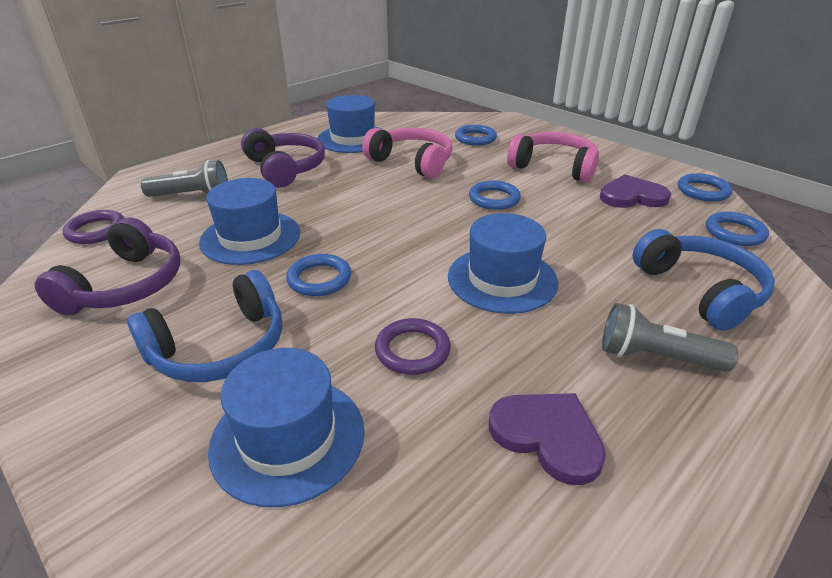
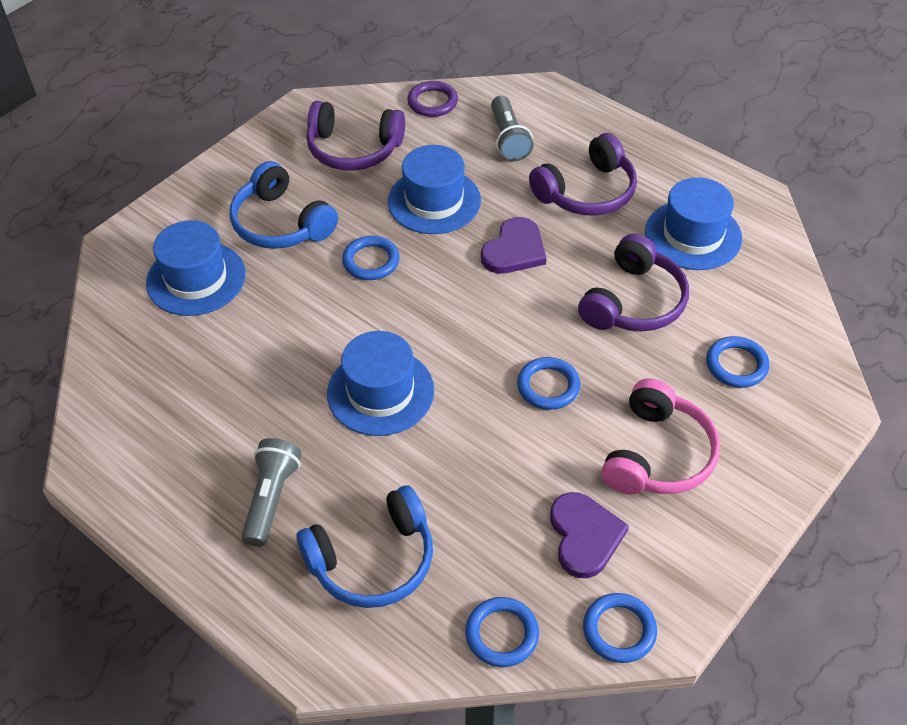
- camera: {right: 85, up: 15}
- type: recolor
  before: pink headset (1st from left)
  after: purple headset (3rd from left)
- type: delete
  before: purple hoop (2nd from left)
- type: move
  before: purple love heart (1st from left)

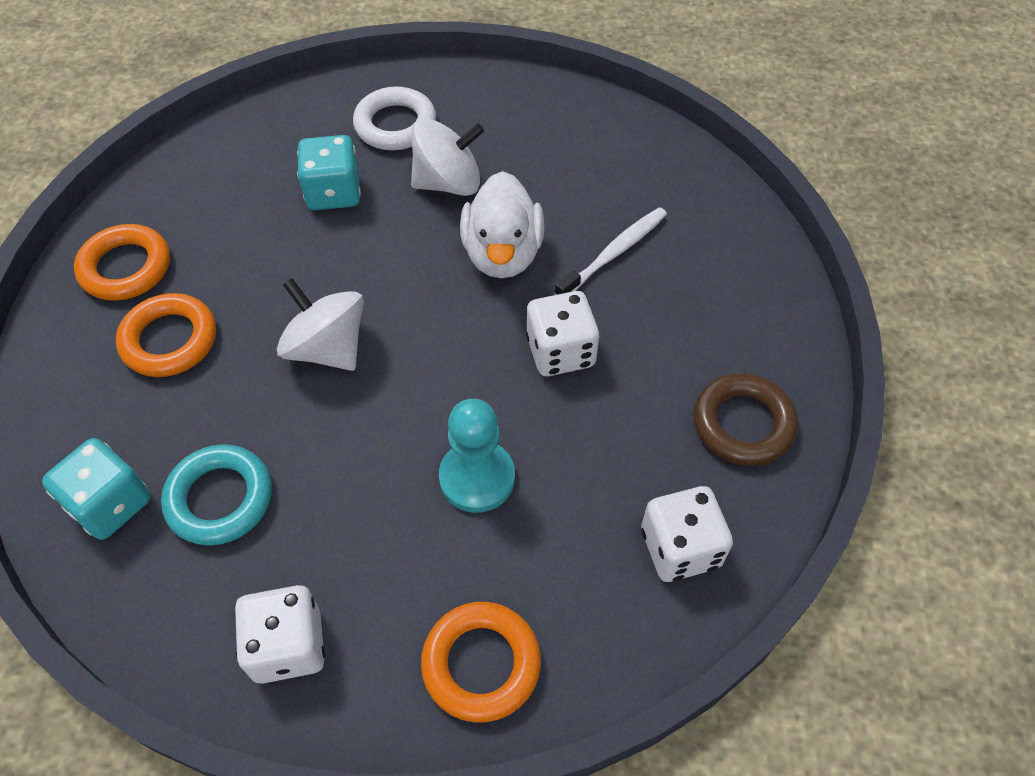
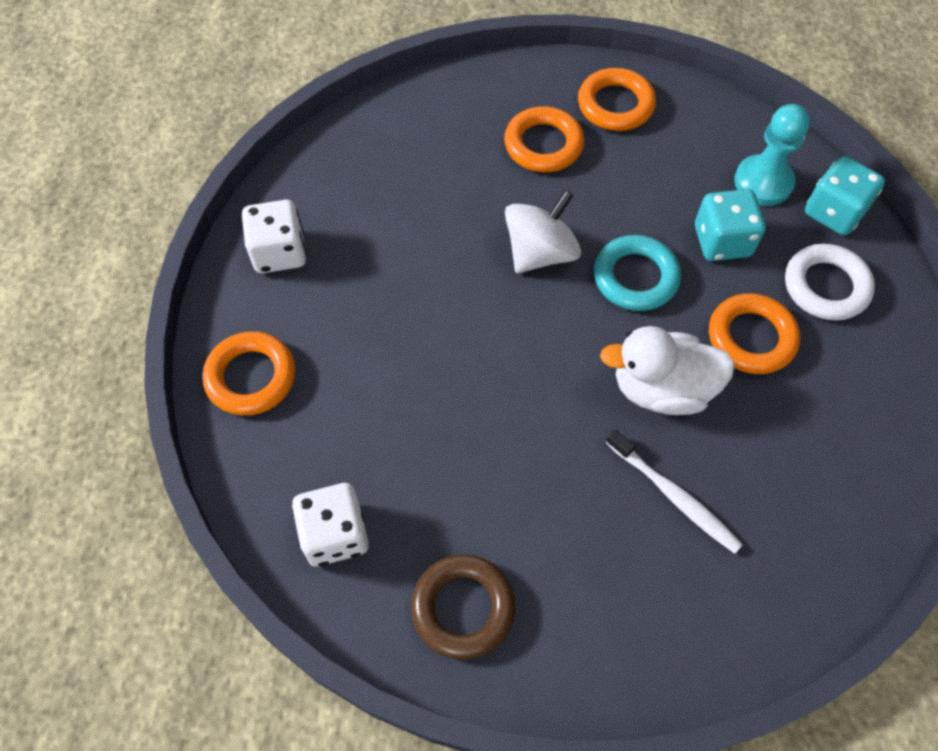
- camera: {right: 90, up: 5}
- type: replace
  before: white toy top (2nd from left)
  after: bright orange hoop (4th from left)
- type: delete
  before: white die (2nd from left)
- type: move
  before: turquoise pawn
- type: move
  before: turquoise die (1st from left in the first image)
  after: turquoise die (2nd from left)
- type: move
  before: turquoise hoop

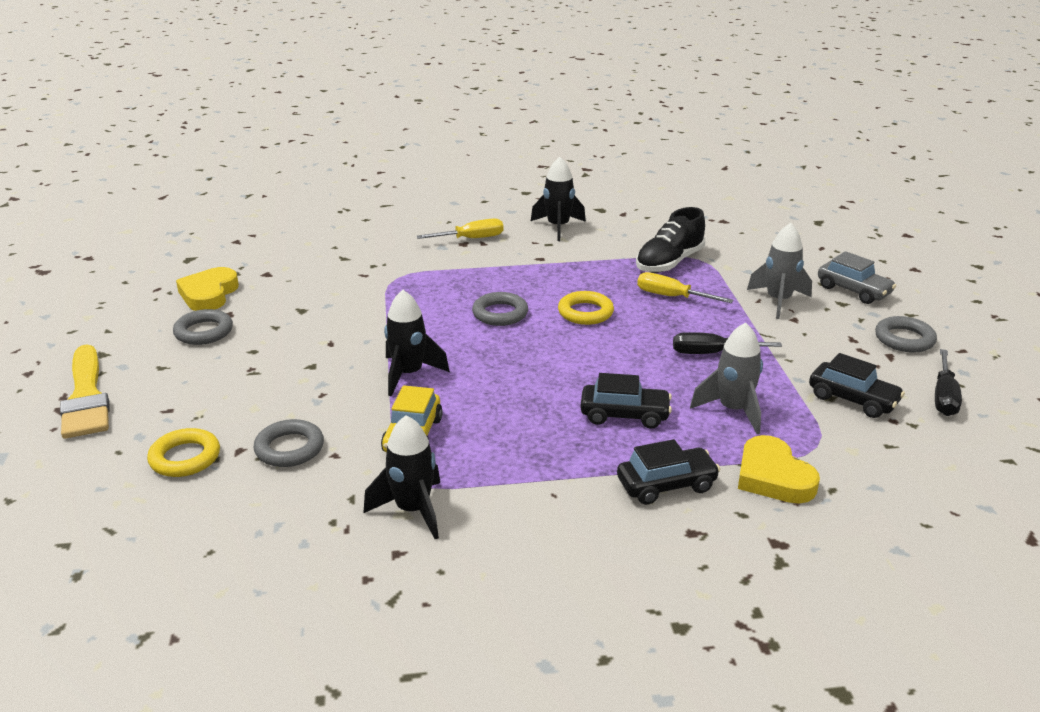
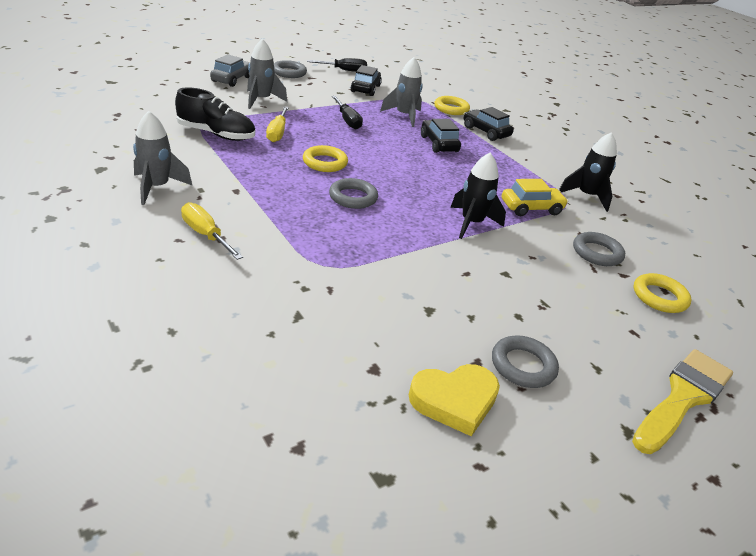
- camera: {right: -120, up: 5}
- type: recolor
  before: jet-black spaceship (3rd from left)
  after: ash-grey spaceship (1st from left)
- type: replace
  before: golden love heart (2nd from left)
  after: golden hoop (2nd from left)

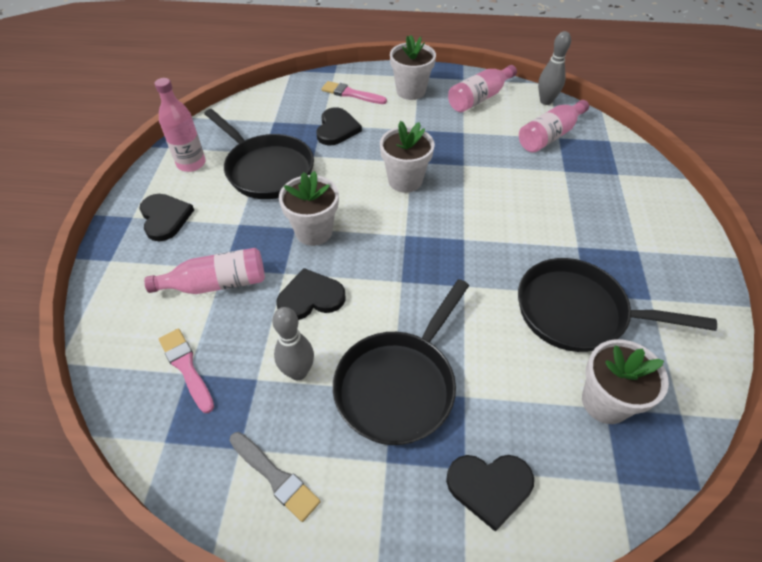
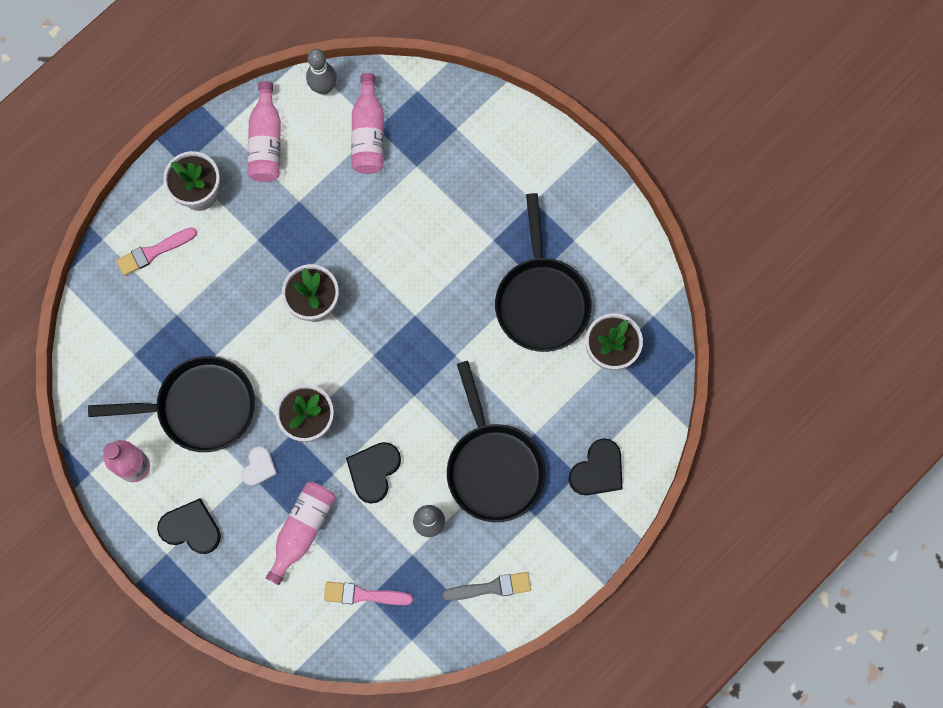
- camera: {right: -50, up: 25}
- type: delete
  before: jet-black love heart (3rd from left)
- type: rotate
  before: jet-black pan (3rd from left)
  turn: -60
- type: insert
  after: white love heart

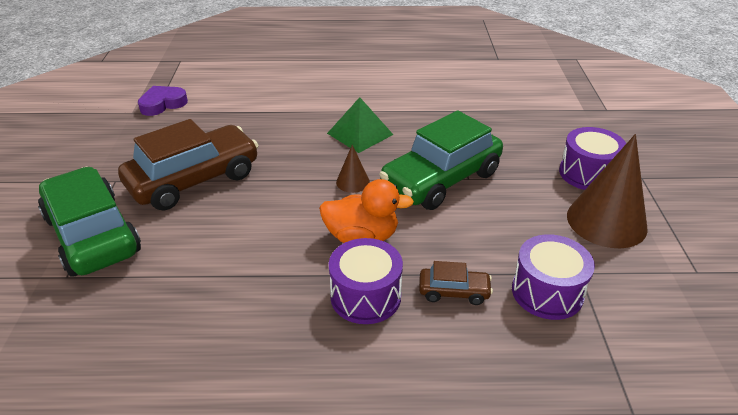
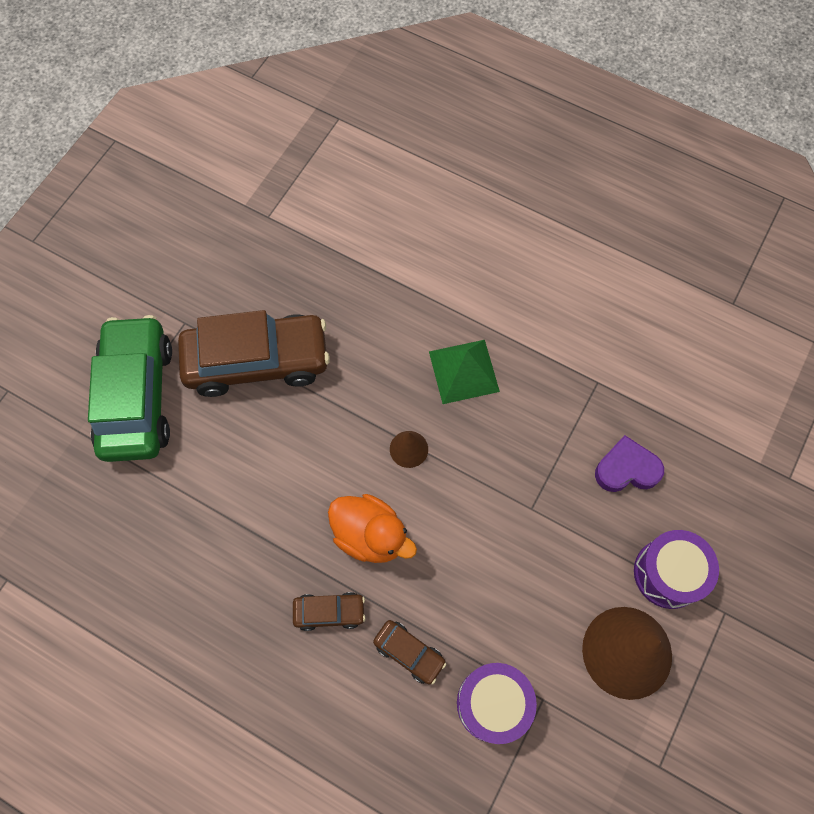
- camera: {right: 30, up: 30}
- type: move
  before: purple love heart
- type: delete
  before: green car (2nd from left)
- type: replace
  before: purple drum (1st from left)
  after: brown car (2nd from left)

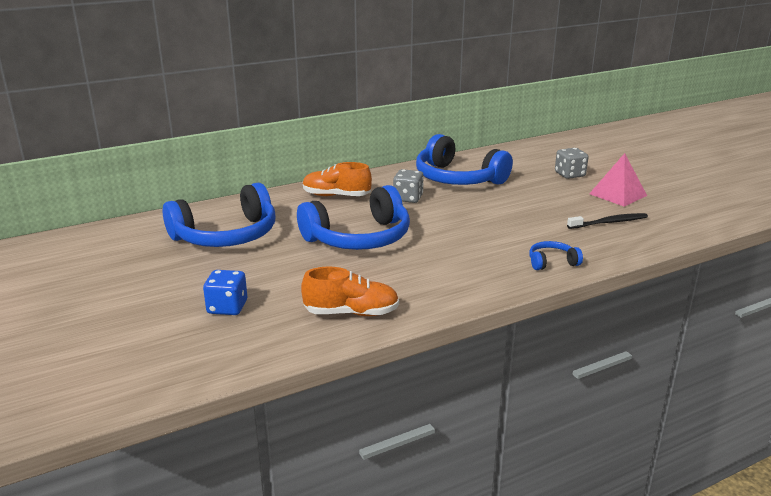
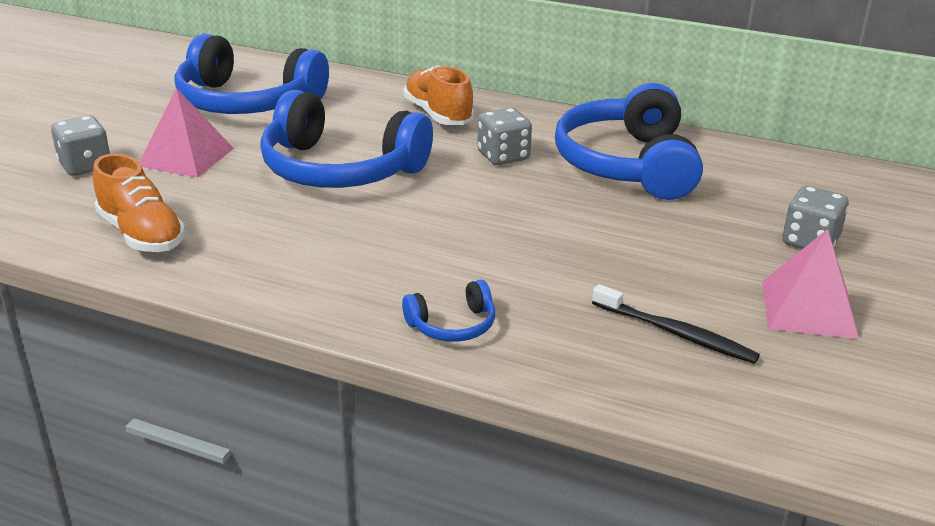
- camera: {right: 50, up: 5}
- type: rotate
  before: blue headset (4th from left in the first image)
  turn: 120
- type: recolor
  before: blue die
  after: ash-grey die (1st from left)
- type: insert
  after: pink solid pyramid (1st from left)

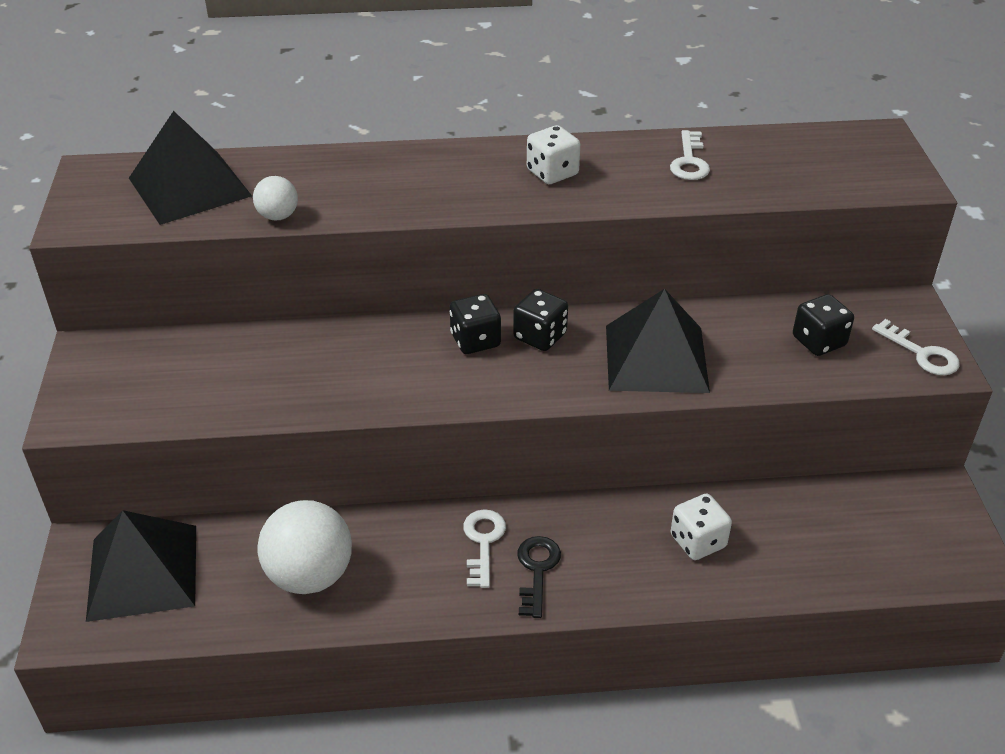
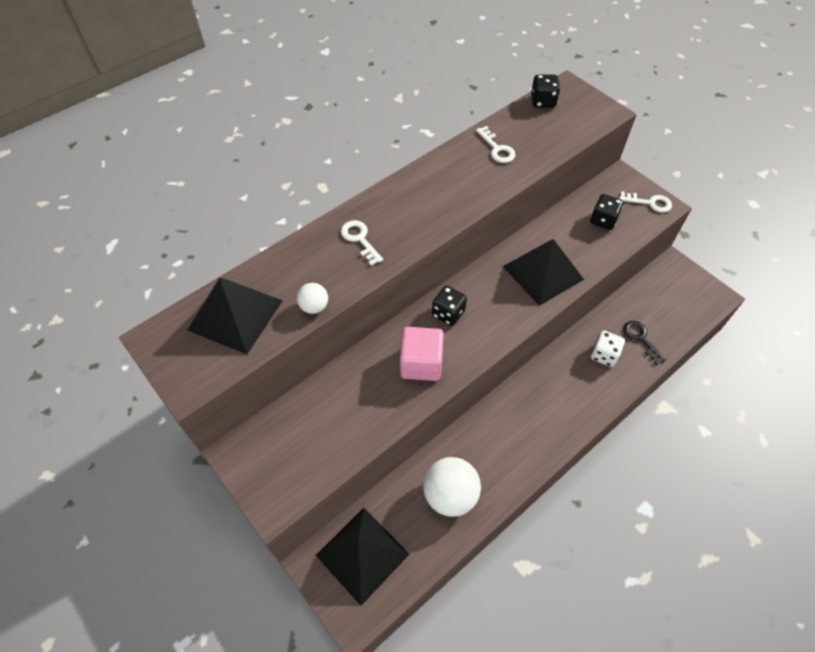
- camera: {right: -35, up: 15}
- type: delete
  before: white die (1st from left)
- type: move
  before: jet-black die (2nd from left)
- type: move
  before: white latchkey (1st from left)
- type: move
  before: jet-black latchkey
- type: insert
  after: pink block

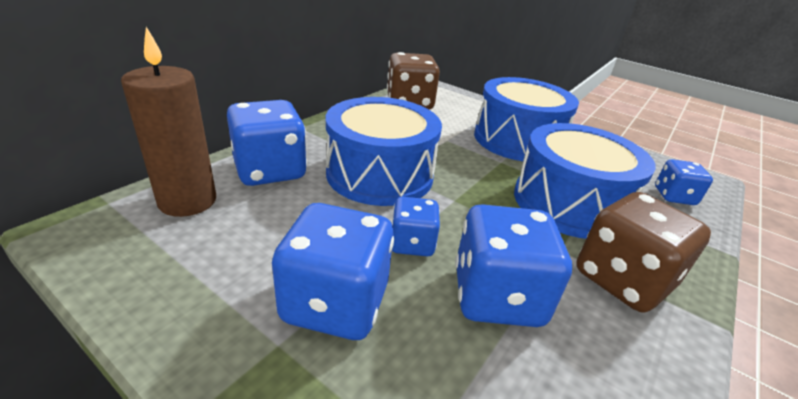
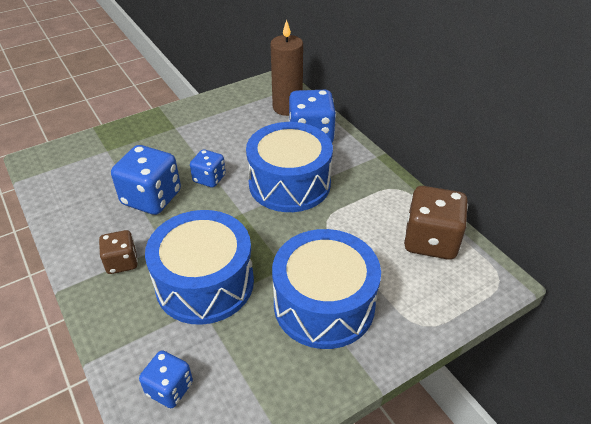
- camera: {right: 115, up: 10}
- type: resize
  before: brown die (2nd from left in the first image)
  scale: 0.58
- type: delete
  before: blue die (2nd from left)

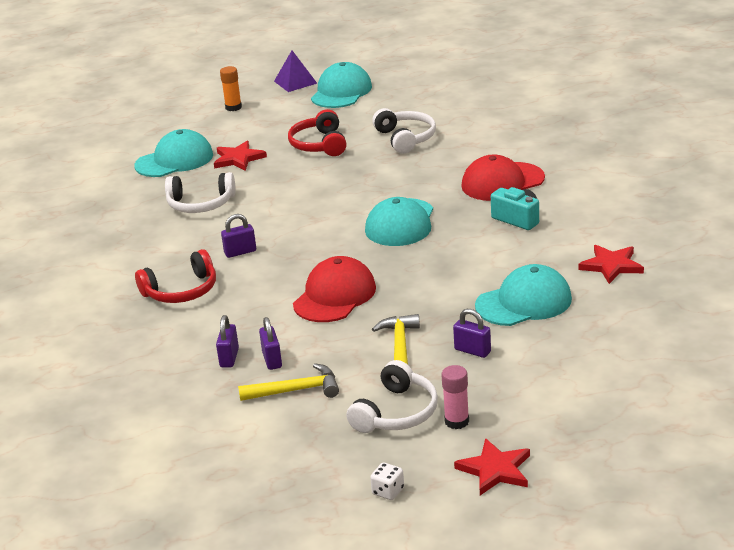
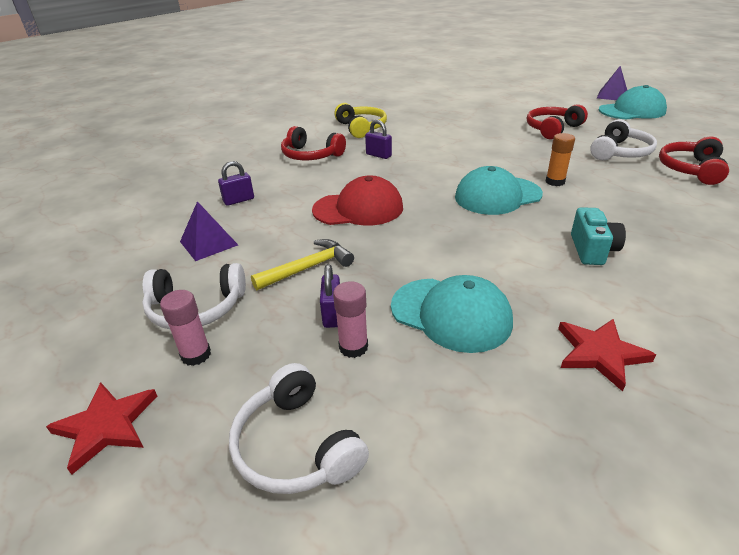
- camera: {right: 55, up: 5}
- type: move
  before: bright orange stick of glue
- type: delete
  before: turquoise peaked cap (1st from left)
- type: delete
  before: scarlet star (1st from left)
- type: delete
  before: scarlet peaked cap (2nd from left)
- type: move
  before: white headset (1st from left in the first image)
  after: white headset (2nd from left)
- type: delete
  before: purple small lock (3rd from left)
- type: replace
  before: golden hammer (1st from left)
  after: purple solid pyramid (1st from left)
- type: delete
  before: white die
- type: insert
  after: golden headset
- type: insert
  after: scarlet headset (3rd from left)
- type: insert
  after: pink stick of glue (2nd from left)

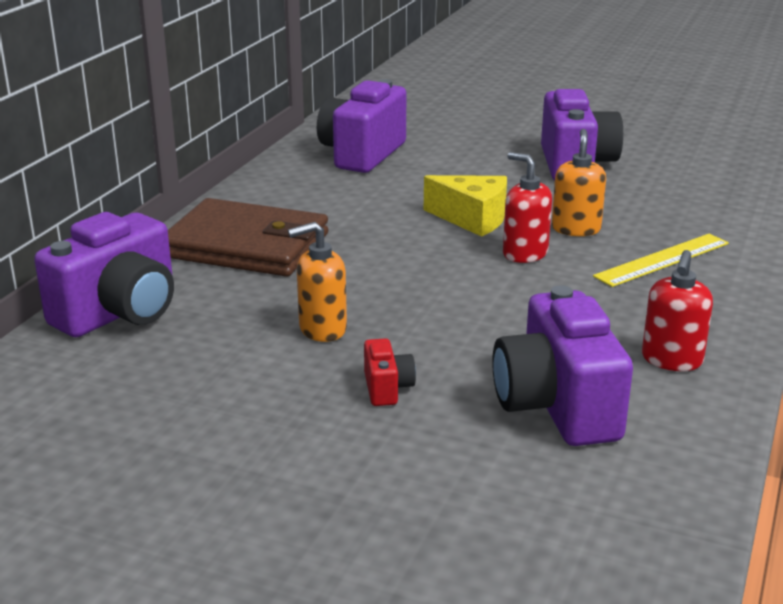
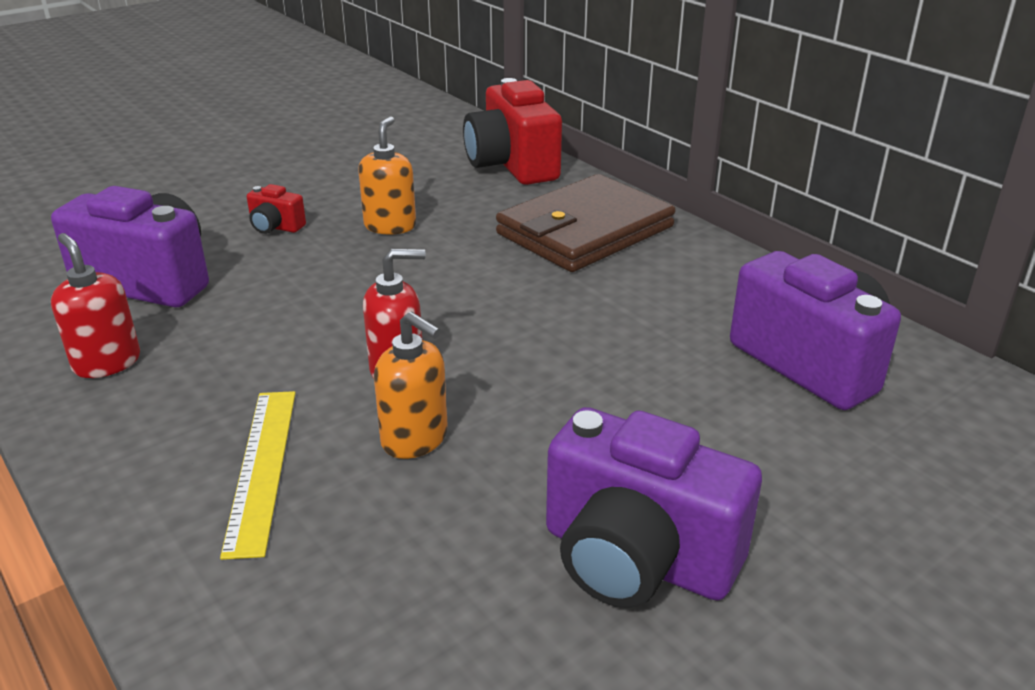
- camera: {right: 120, up: 5}
- type: delete
  before: golden piece of cheese
- type: recolor
  before: purple compact camera (1st from left)
  after: scarlet compact camera (2nd from left)

